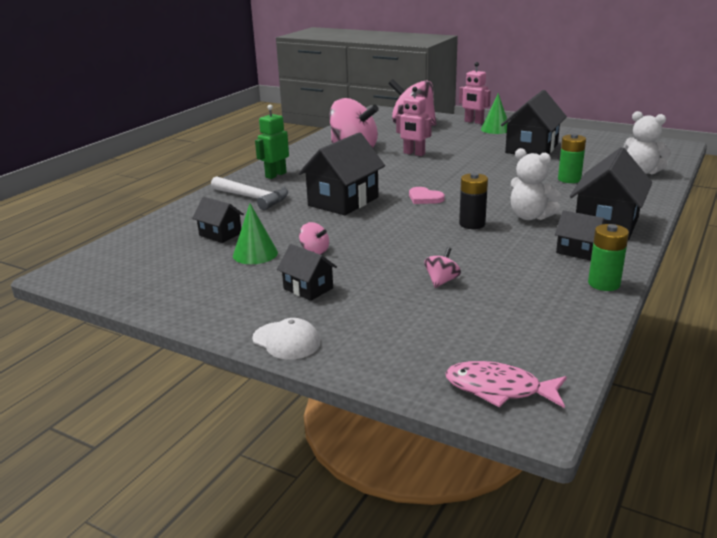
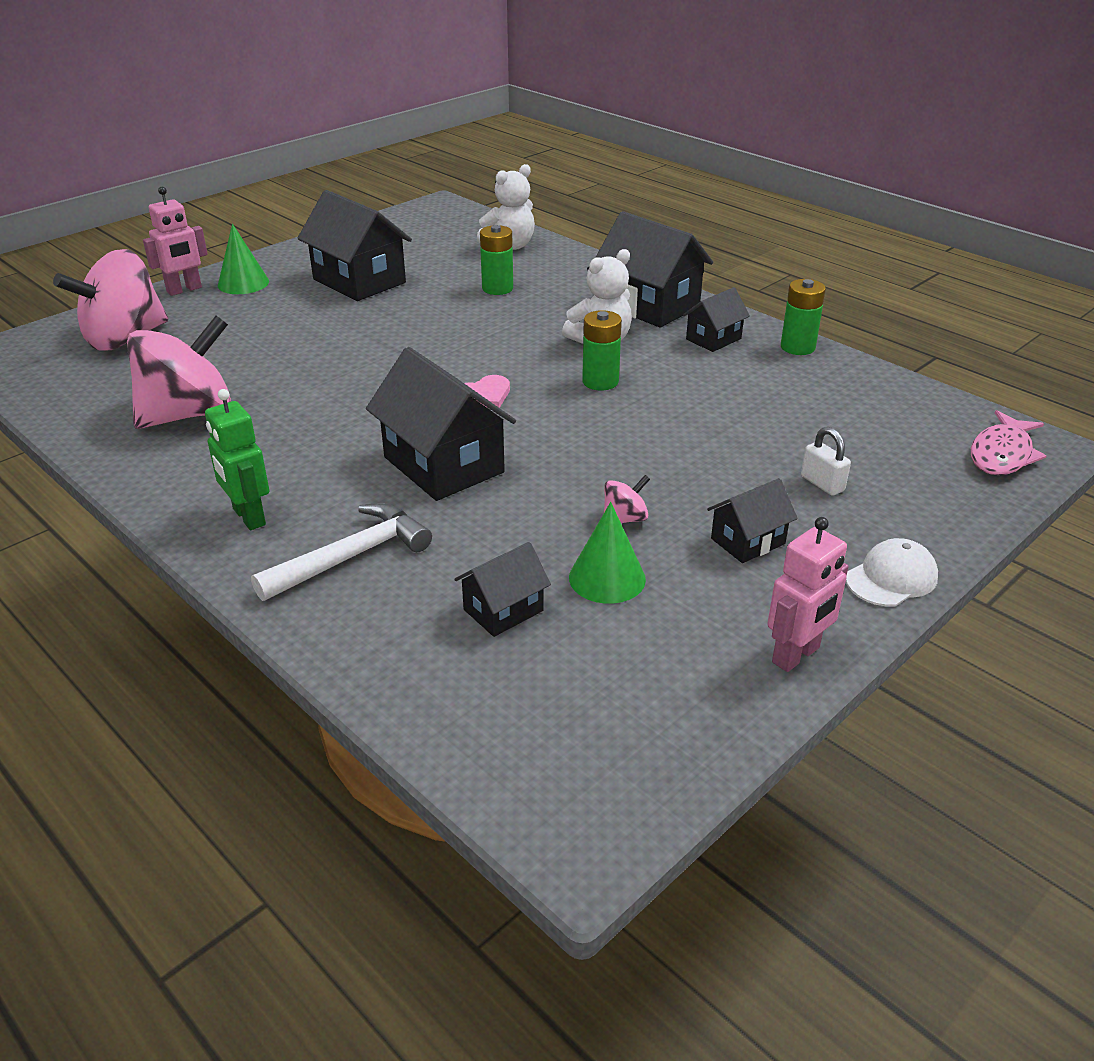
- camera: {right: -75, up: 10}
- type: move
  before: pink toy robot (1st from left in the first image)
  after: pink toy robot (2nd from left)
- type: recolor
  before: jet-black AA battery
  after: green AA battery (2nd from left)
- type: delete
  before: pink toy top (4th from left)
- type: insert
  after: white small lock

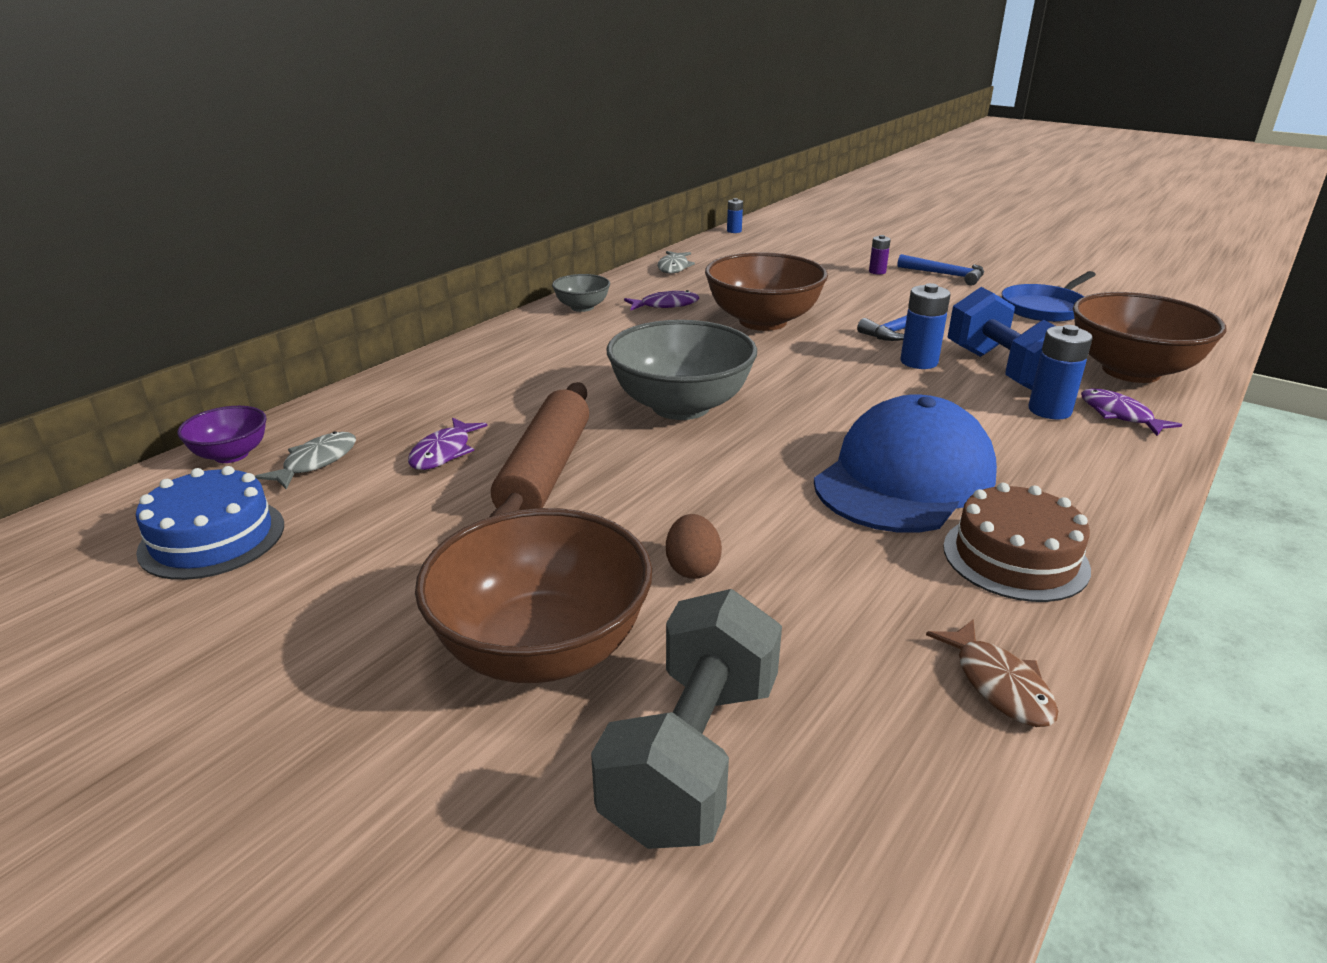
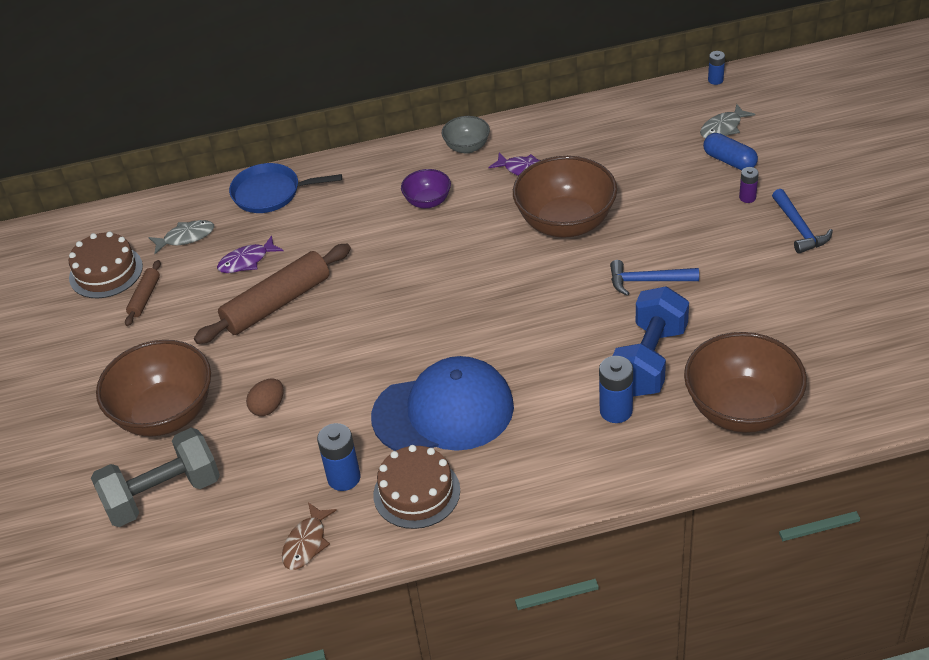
- camera: {right: 45, up: 15}
- type: move
  before: ash-grey fish figure (2nd from left)
- type: move
  before: blue pan
- type: move
  before: blue AA battery (2nd from left in the first image)
  after: blue AA battery (1st from left)
- type: delete
  before: ash-grey serving bowl (2nd from left)
- type: delete
  before: purple fish figure (3rd from left)
- type: move
  before: purple serving bowl
- type: recolor
  before: blue layer cake
  after: brown layer cake (1st from left)
- type: insert
  after: blue pill
- type: insert
  after: brown dough roller (1st from left)

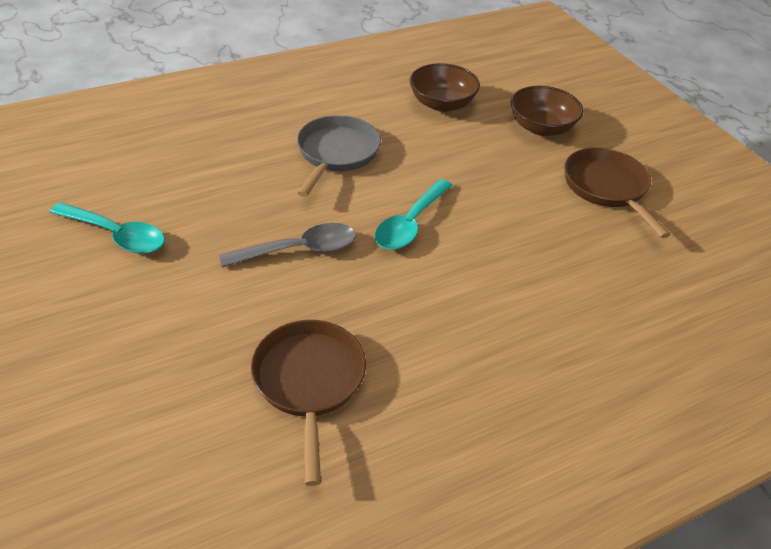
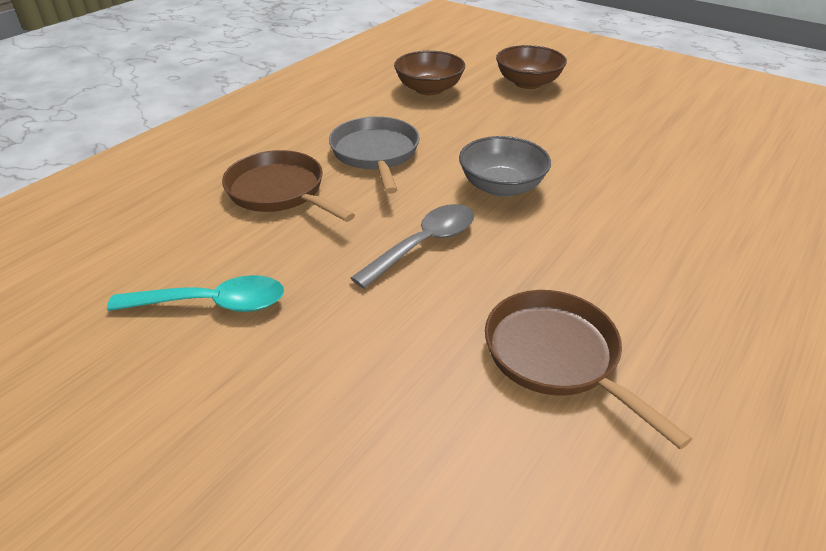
- camera: {right: -25, up: -5}
- type: move
  before: brown pan (2nd from left in the first image)
  after: brown pan (1st from left)
- type: replace
  before: turquoise spoon (2nd from left)
  after: ash-grey serving bowl

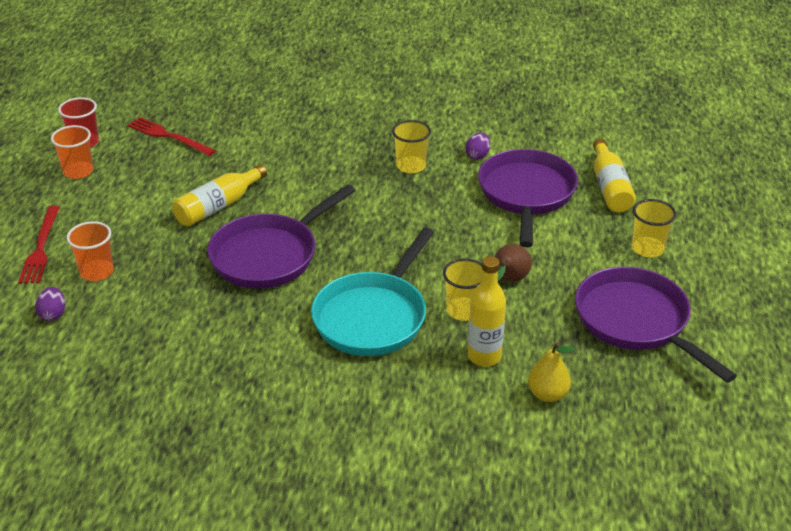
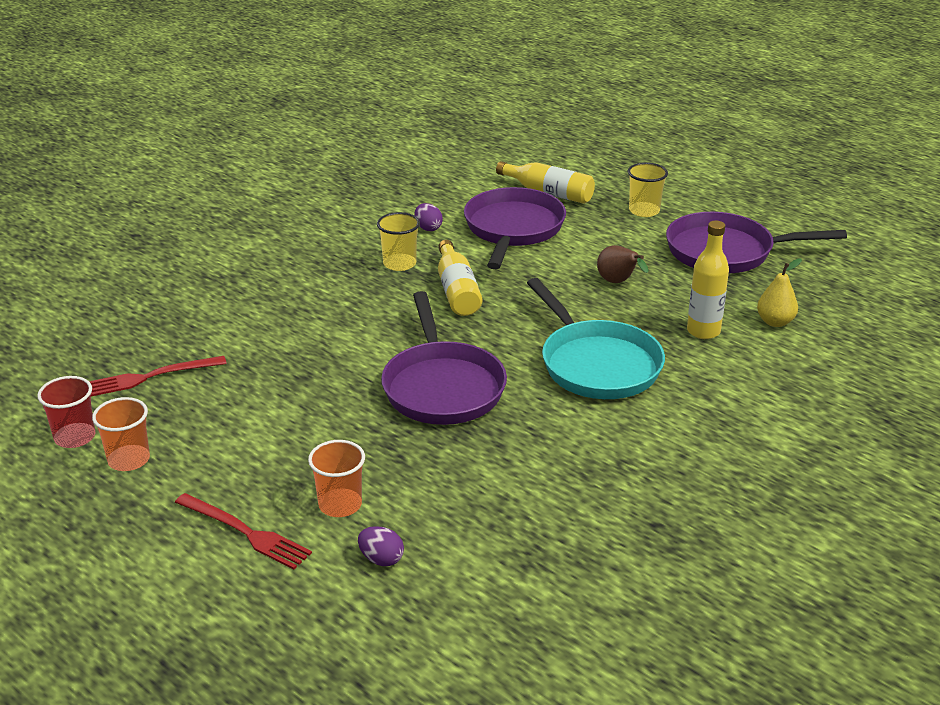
- camera: {right: -55, up: -5}
- type: rotate
  before: purple pan (2nd from left)
  turn: 60
- type: move
  before: golden flask (1st from left)
- type: delete
  before: golden beaker (2nd from left)

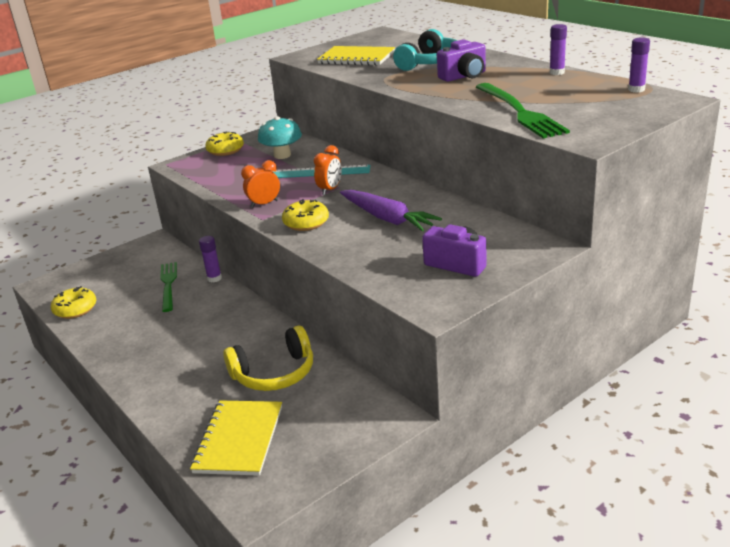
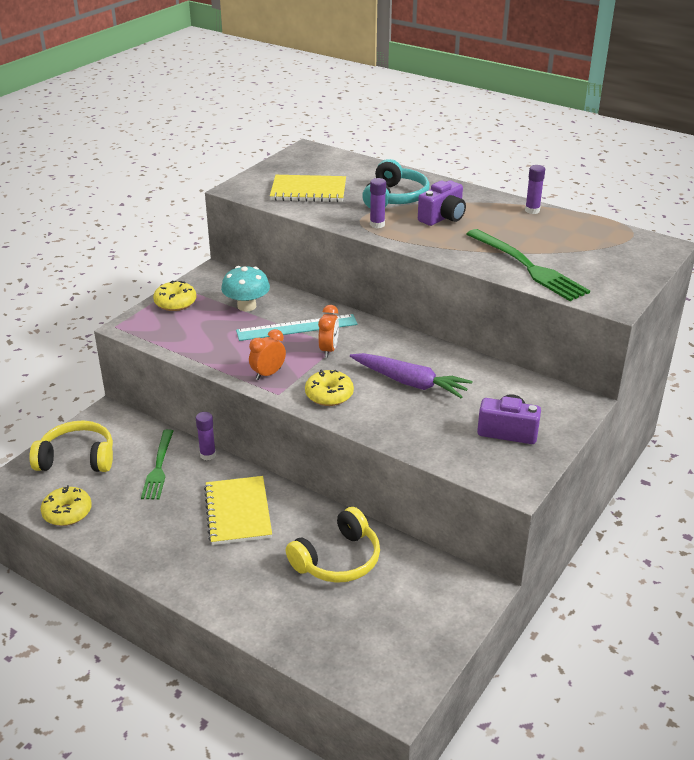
- camera: {right: -20, up: 5}
- type: move
  before: purple stick of glue (3rd from left in the first image)
  after: purple stick of glue (2nd from left)
- type: rotate
  before: green table fork (1st from left)
  turn: -150
- type: move
  before: golden exercise book (1st from left)
- type: insert
  after: golden headset (1st from left)

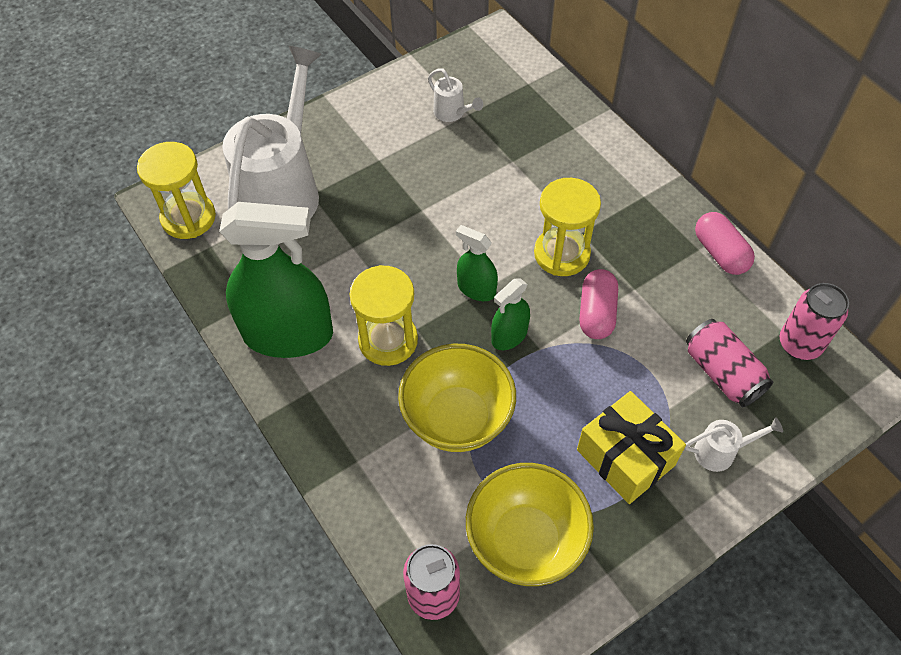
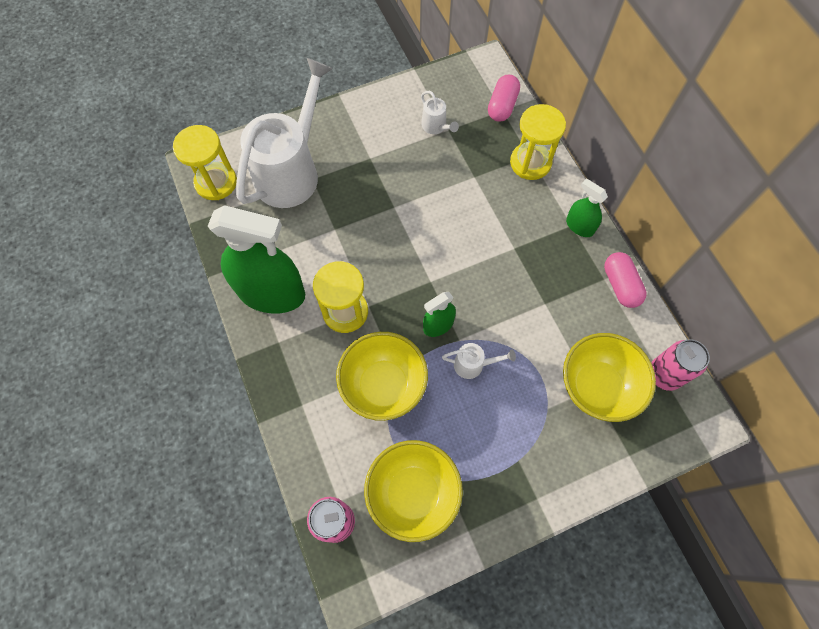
- camera: {right: 10, up: 10}
- type: move
  before: golden sandglass (3rd from left)
- type: move
  before: green spray cleaner (2nd from left in the first image)
  after: green spray cleaner (3rd from left)
- type: move
  before: pink pill (1st from left)
- type: replace
  before: pink soda can (2nd from left)
  after: golden serving bowl (3rd from left)
- type: delete
  before: golden wrapped gift
- type: move
  before: white watering pot (3rd from left)

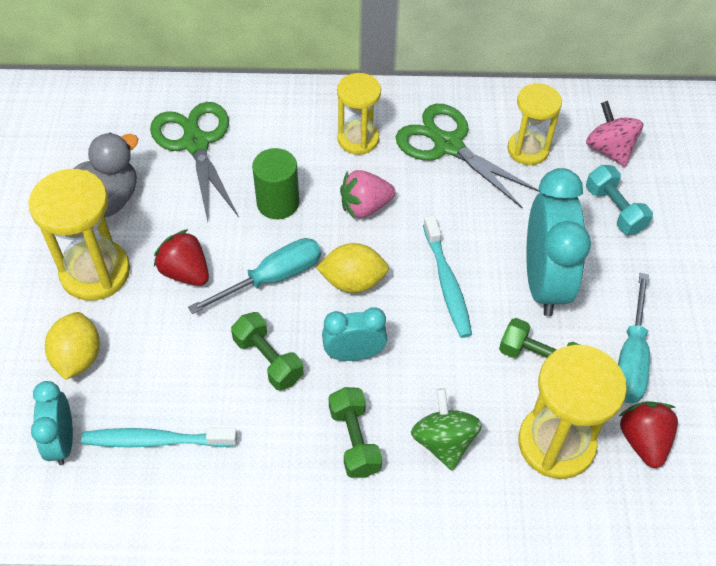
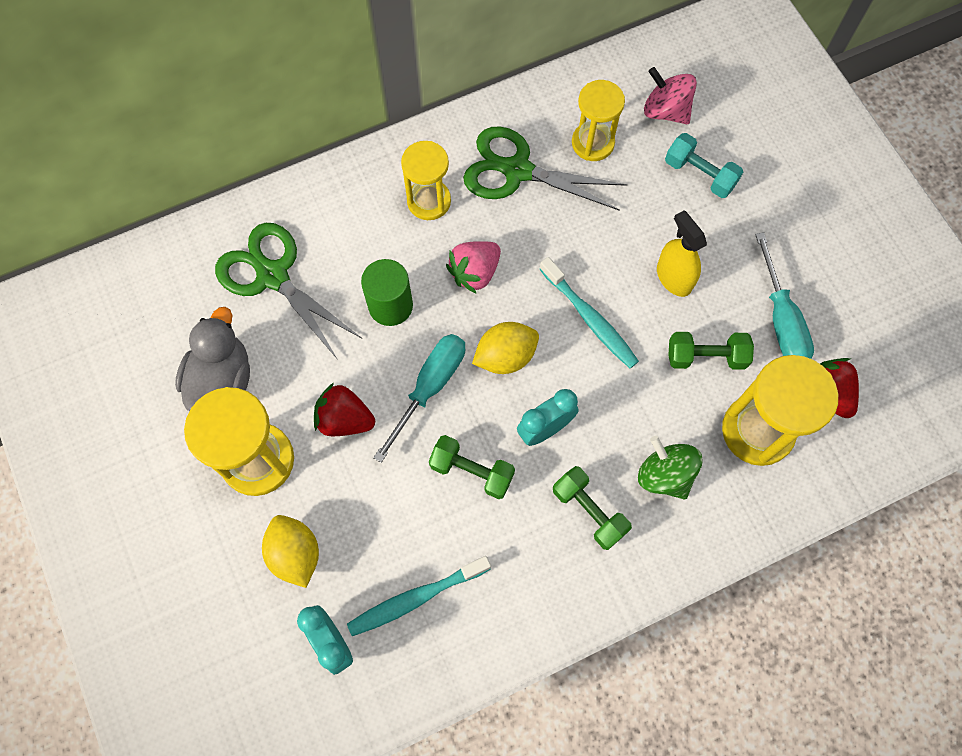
- camera: {right: -25, up: 15}
- type: replace
  before: turquoise clock (3rd from left)
  after: golden spray cleaner

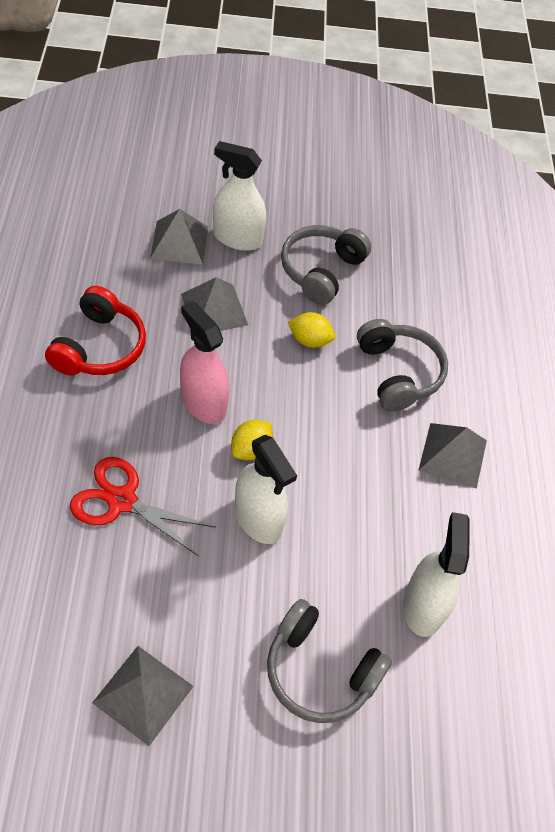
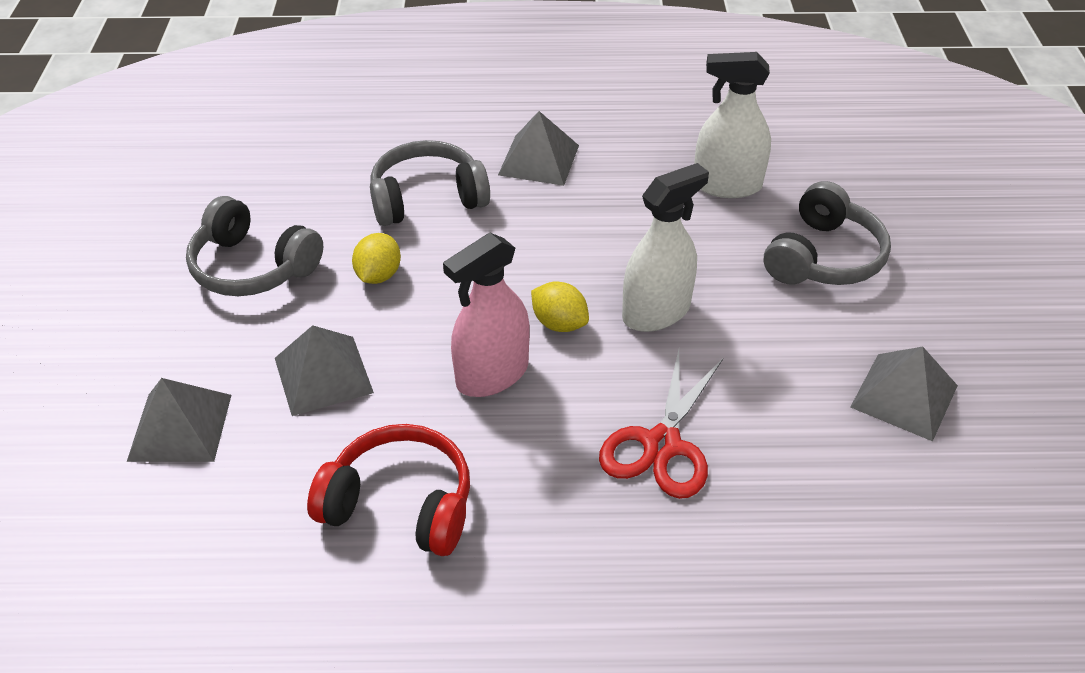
- camera: {right: -85, up: -10}
- type: delete
  before: white spray cleaner (1st from left)

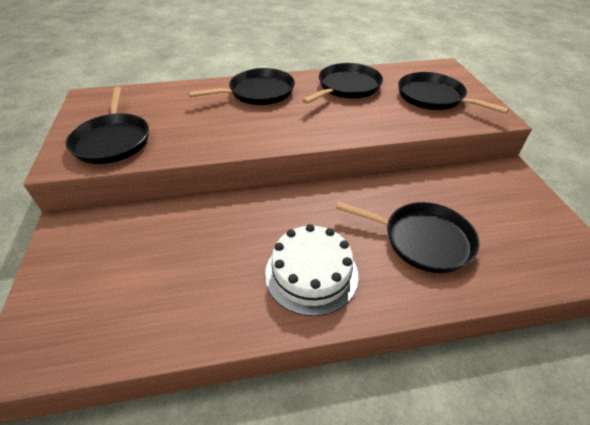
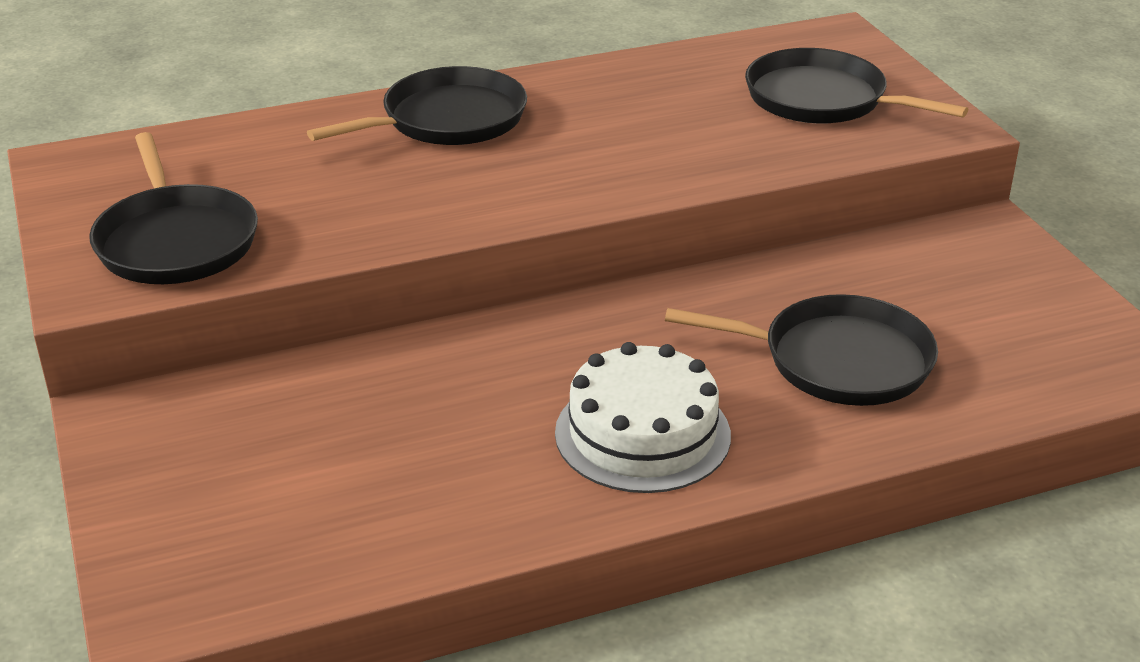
- camera: {right: -10, up: -10}
- type: delete
  before: jet-black pan (3rd from left)

